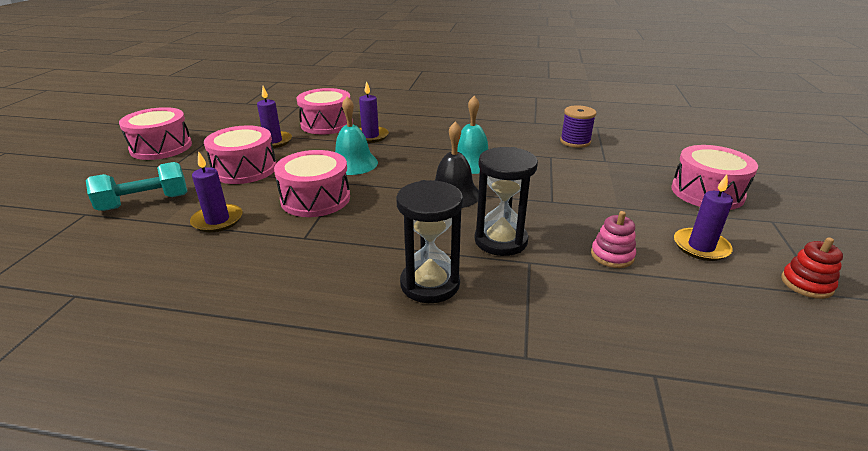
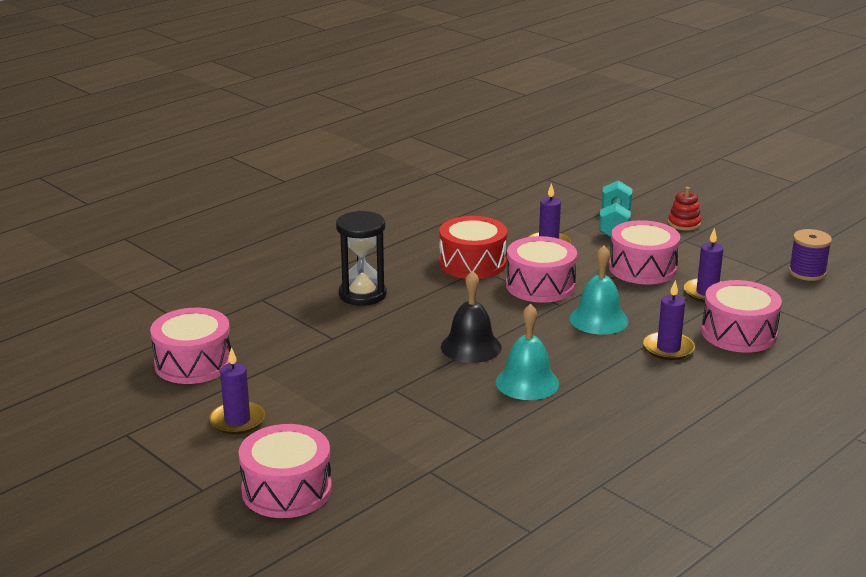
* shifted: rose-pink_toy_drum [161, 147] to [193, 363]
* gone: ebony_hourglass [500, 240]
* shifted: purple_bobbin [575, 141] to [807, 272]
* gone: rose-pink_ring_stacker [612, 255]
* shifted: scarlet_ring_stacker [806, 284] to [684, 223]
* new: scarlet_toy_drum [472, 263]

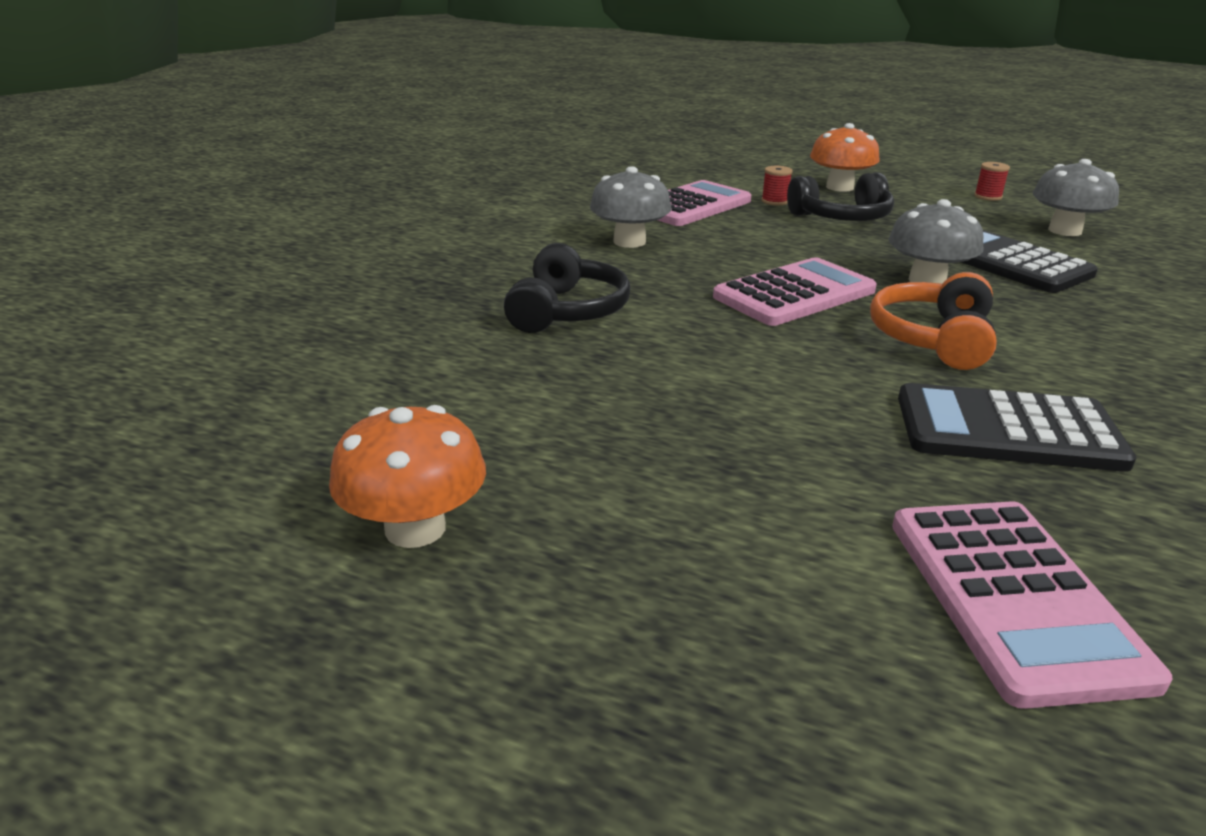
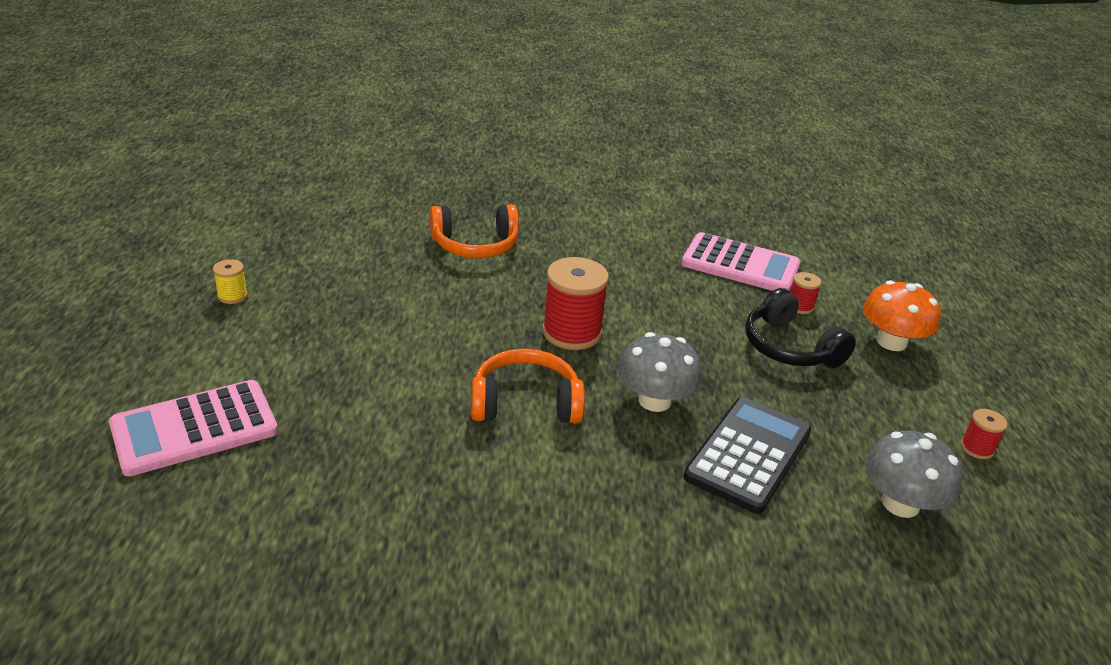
* gone: orange-coloured_fungus [415, 528]
* repainted: ebony_headset [567, 311] to orange-coloured_headset [475, 245]
* gone: grey_fungus [629, 242]
* swapped: rose-pink_calculator [794, 294] to scarlet_bobbin [572, 333]
* gone: ebony_calculator [1007, 430]
* new: golden_bobbin [232, 296]

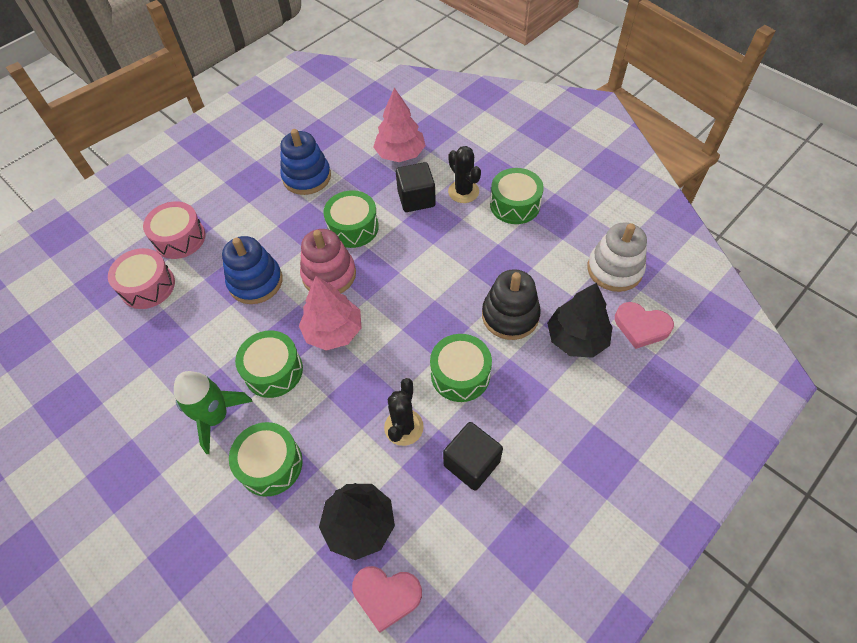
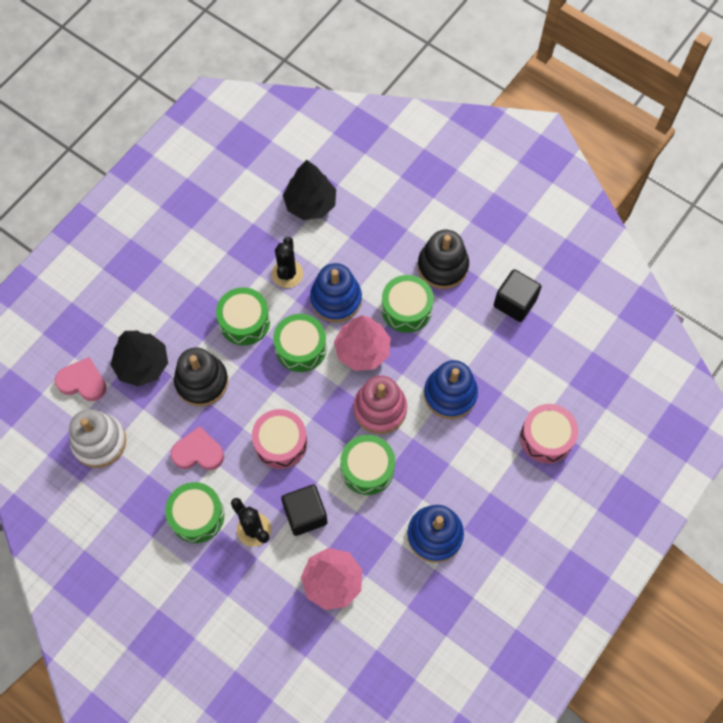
* shifted: rose-pink_toy_drum [148, 286] to [280, 443]
* swapped: leaf-green_rocket [216, 417] to ebony_ring_stacker [442, 266]
* shifted: leaf-green_toy_drum [270, 464] to [300, 348]
* shifted: rose-pink_love_heart [386, 596] to [198, 452]
* shifted: ebony_cube [471, 463] to [515, 302]
* new: cobalt_ring_stacker [336, 299]

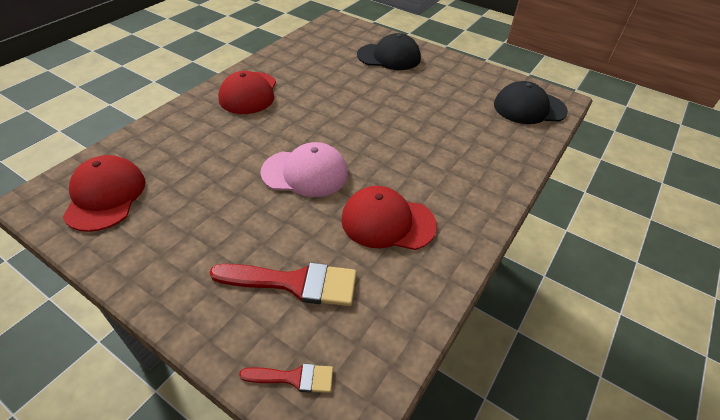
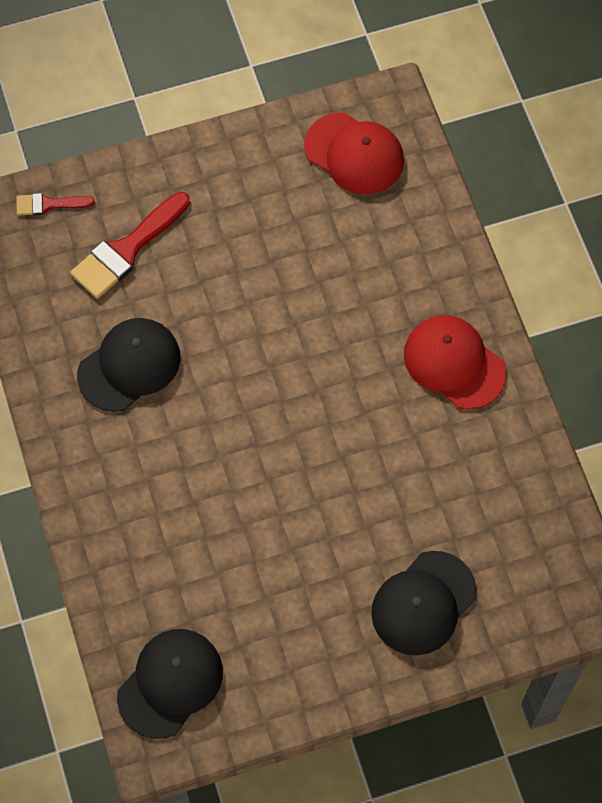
* rotated: scarlet_paintbrush [294, 378] = [48, 204] 45 degrees clockwise
* gone: rose-pink_peaked_cap [305, 173]
* repainted: scarlet_peaked_cap [387, 222] to ebony_peaked_cap [129, 366]

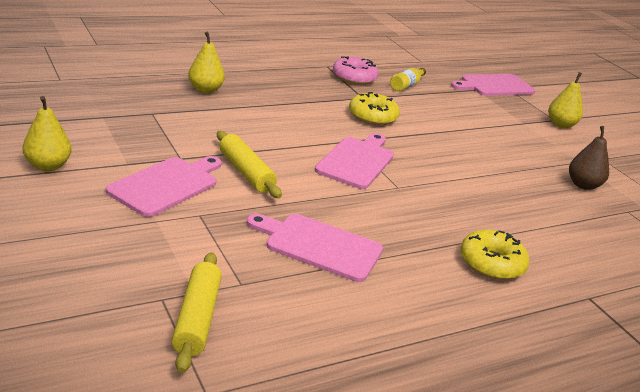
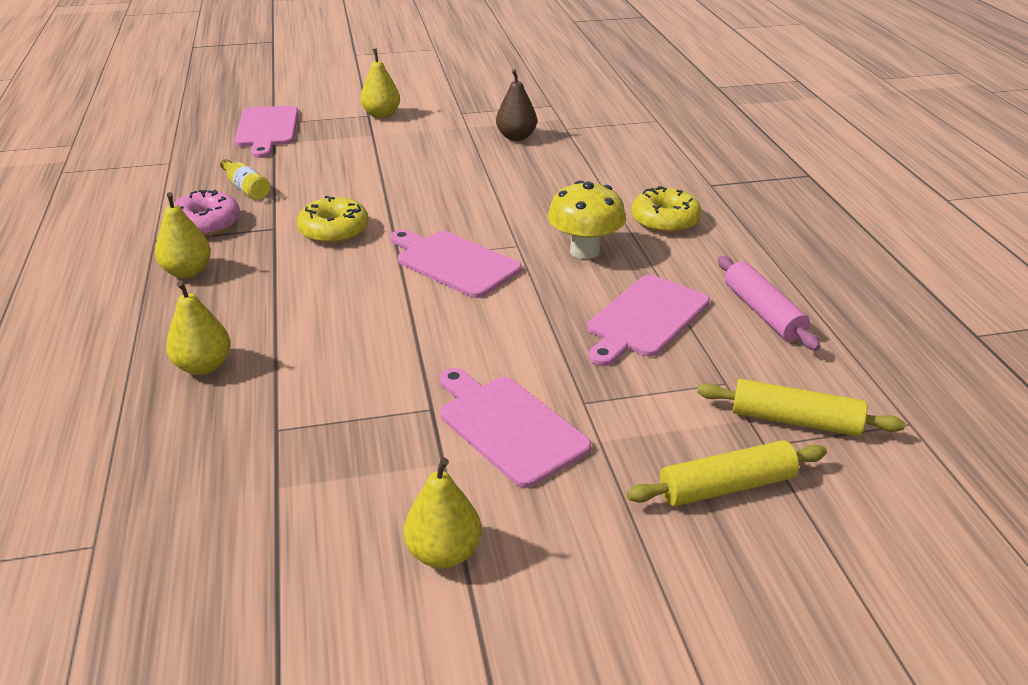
* shifted: golden_dough_roller [246, 172] to [726, 486]
* new: golden_toy_pear [187, 272]
* new: golden_fungus [585, 251]
* new: rose-pink_dough_roller [763, 312]

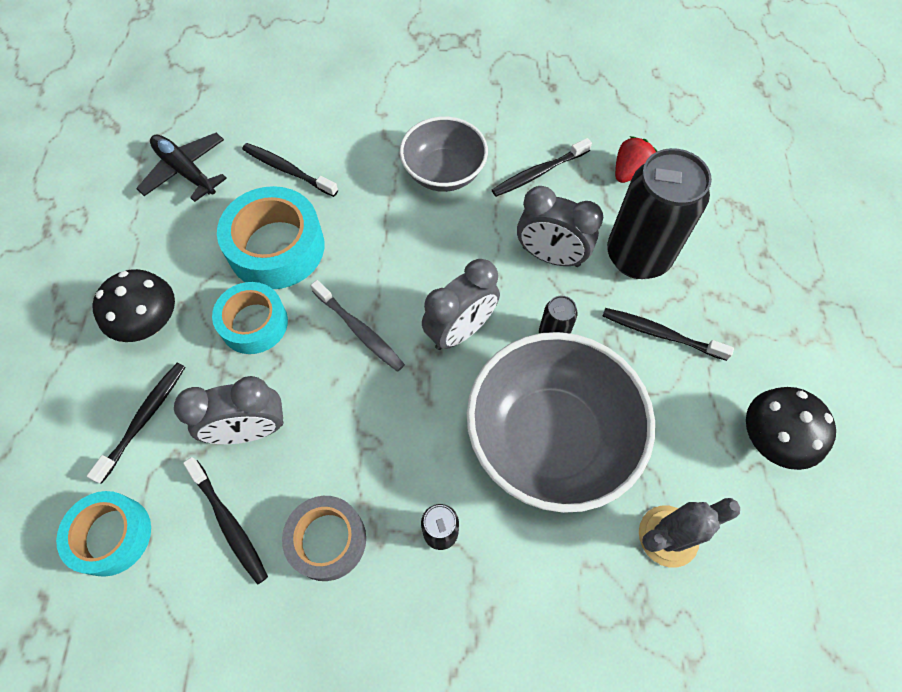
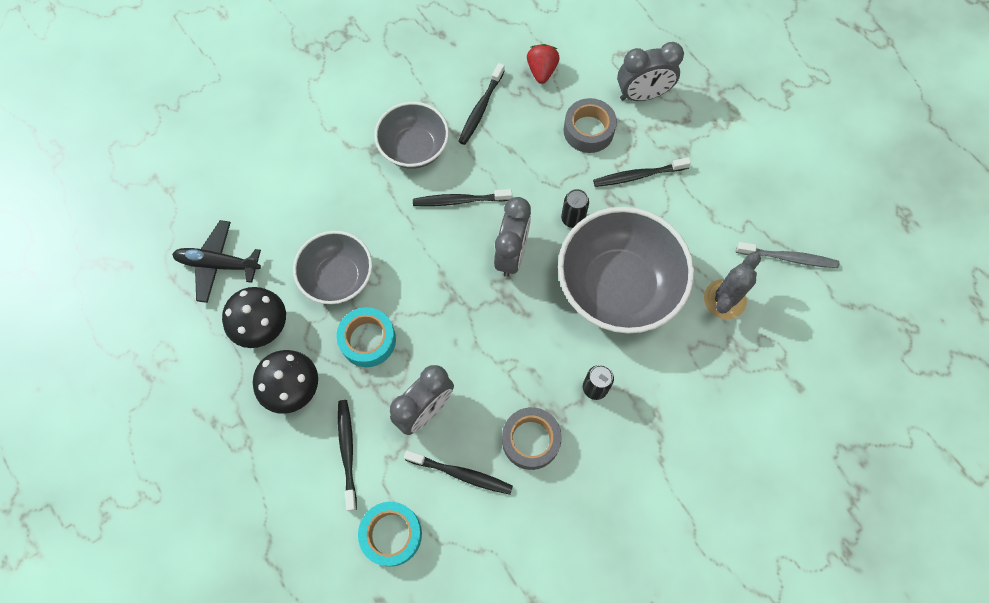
* swapped: turquoise_sticky_tape [276, 247] to grey_bowl [338, 278]
* shifted: ebony_toothbrush [288, 170] to [459, 200]
* shifted: grey_toothbrush [359, 330] to [788, 258]
* shifted: grey_bedside_clock [551, 256] to [642, 95]
* swapped: ebony_tin [637, 256] to grey_sticky_tape [588, 130]
* shifted: ebony_fungus [771, 439] to [262, 326]

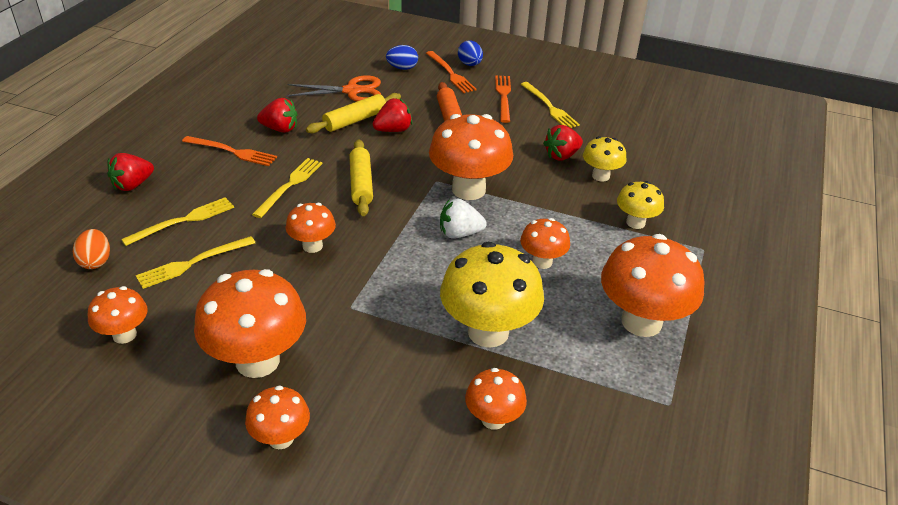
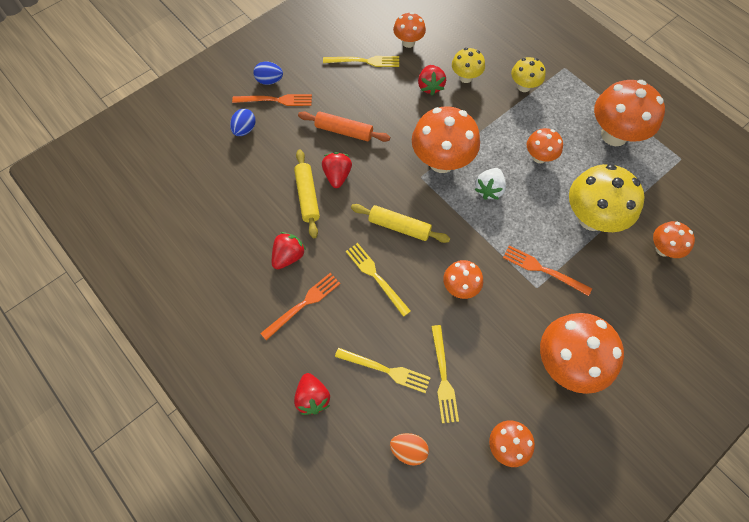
* rotated: golden_table_fork [183, 221] = [385, 370] 120 degrees clockwise
* shifted: orange-coloured_fungus [281, 438] to [408, 42]
* gone: orange-coloured_pair_of_scissors [352, 91]
* shifted: orange-coloured_table_fork [503, 97] to [543, 270]

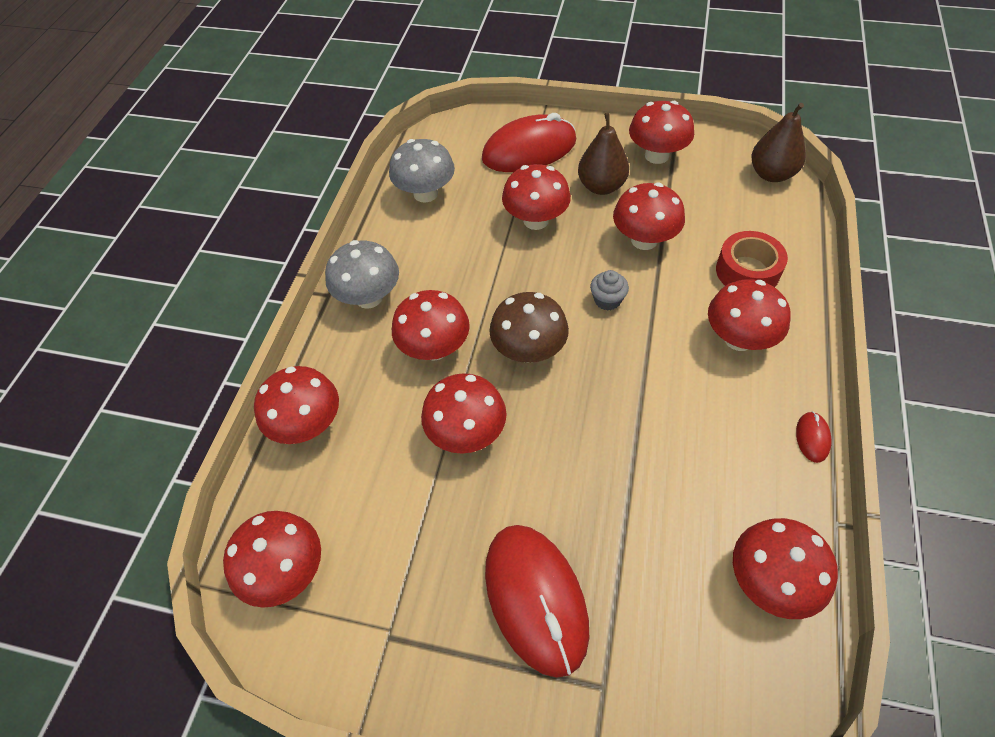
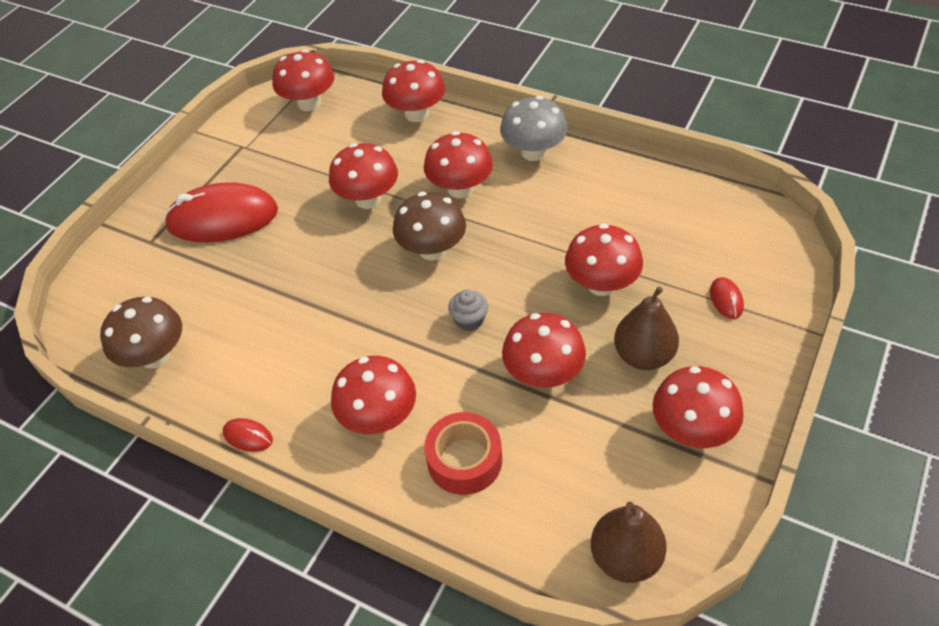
* gone: grey_fungus [425, 193]
* scaled: scarlet_computer_mouse [529, 150] = [726, 299] x0.41
* repainted: scarlet_fungus [770, 581] to russet_fungus [155, 356]

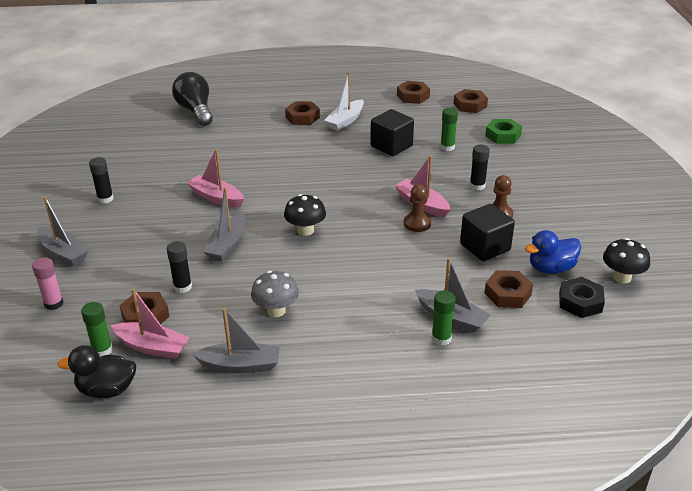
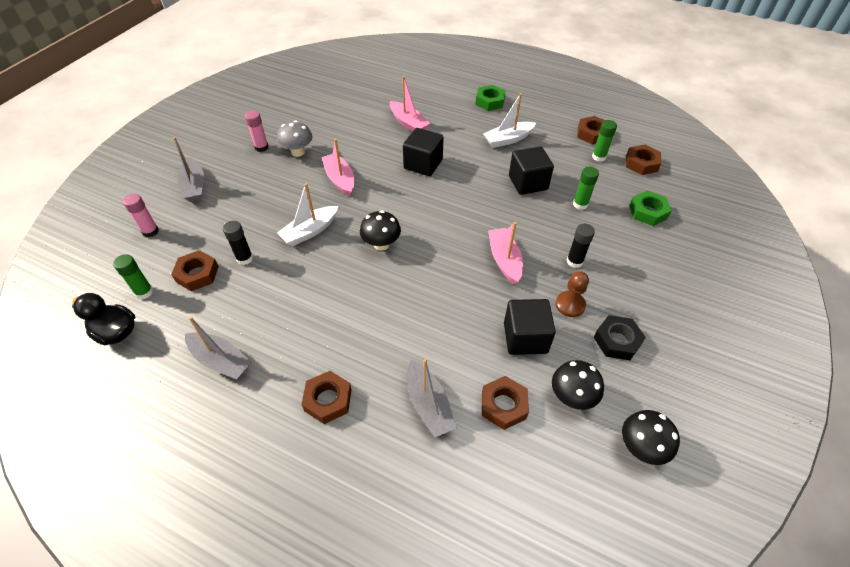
* repainted: ebony_glue [105, 199] to rose-pink_glue [261, 147]
* shifted: rose-pink_toy_boat [152, 347] to [408, 123]
* gone: ebony_lightbulb [196, 111]
* repainted: grey_toy_boat [227, 245] to snow-white_toy_boat [310, 231]
* shifted: grey_fungus [276, 310] to [298, 152]
* shifted: russet_hexagon_nut [302, 117] to [328, 400]
* gone: russet_game_pawn [417, 223]
* shifted: leaf-green_glue [441, 338] to [598, 157]
* swapped: cobalt_toy_duck [551, 268] to ebony_fungus [572, 397]
* shifted: ebony_hexagon_nut [580, 302] to [617, 341]
* new: ebony_cube [423, 164]
* new: leaf-green_hexagon_nut [490, 101]

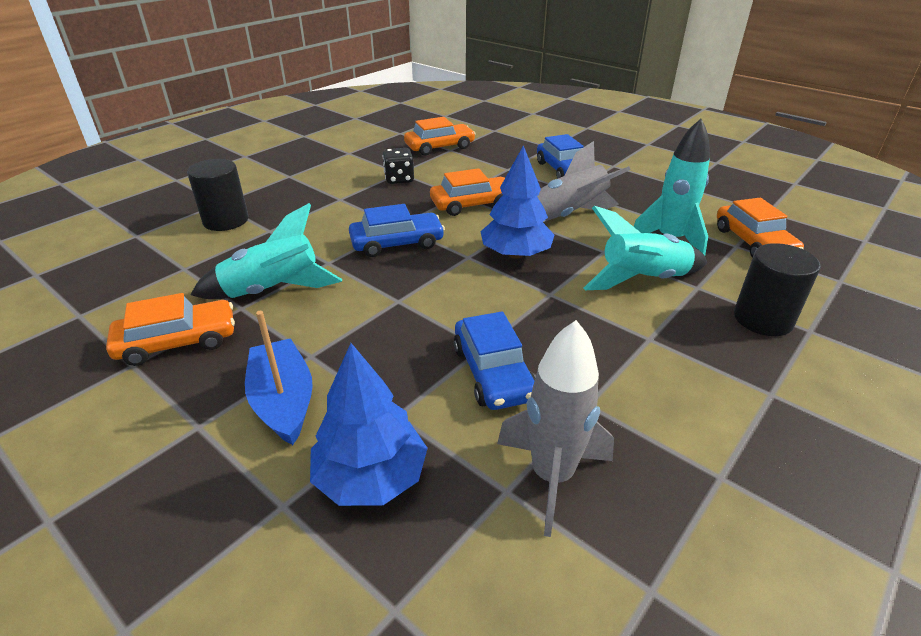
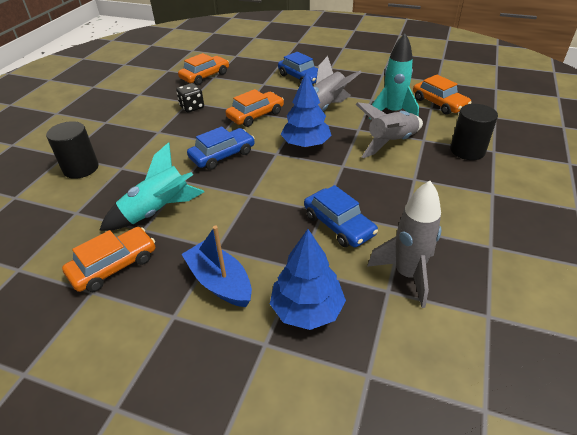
* repainted: turquoise_rocket [643, 280] to grey_rocket [391, 143]

